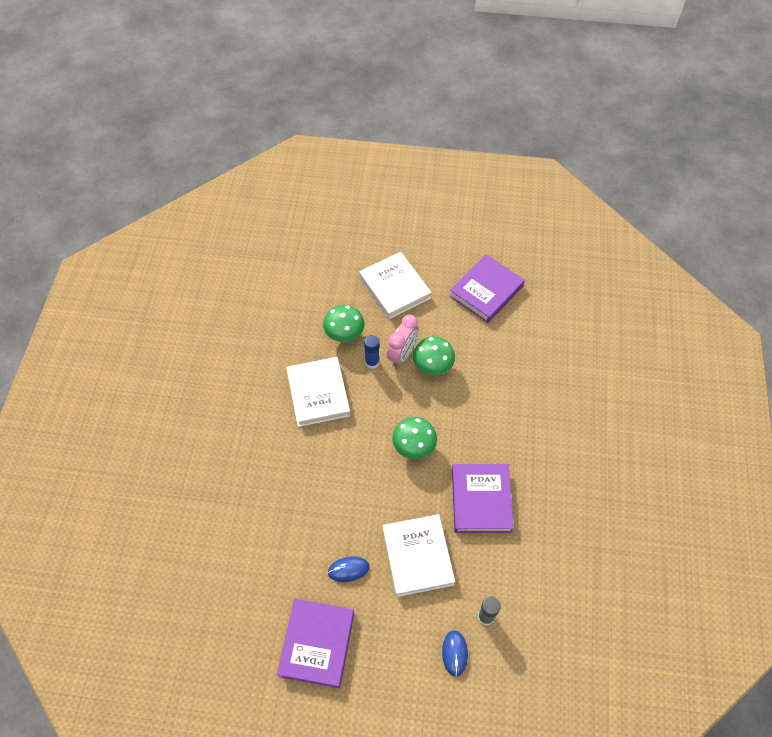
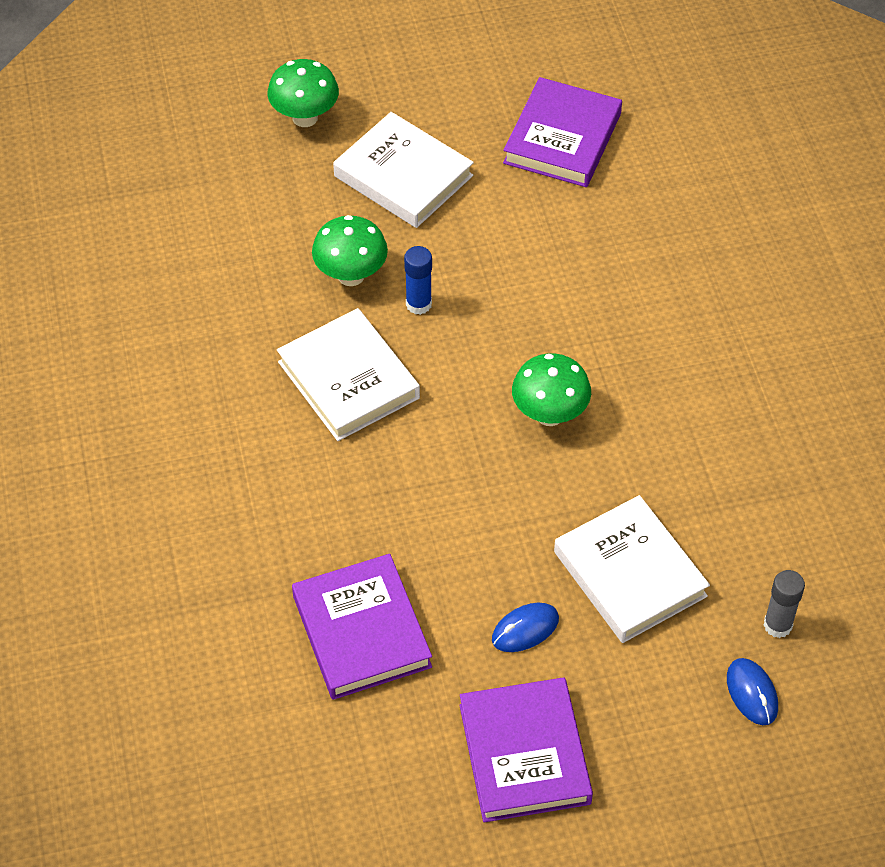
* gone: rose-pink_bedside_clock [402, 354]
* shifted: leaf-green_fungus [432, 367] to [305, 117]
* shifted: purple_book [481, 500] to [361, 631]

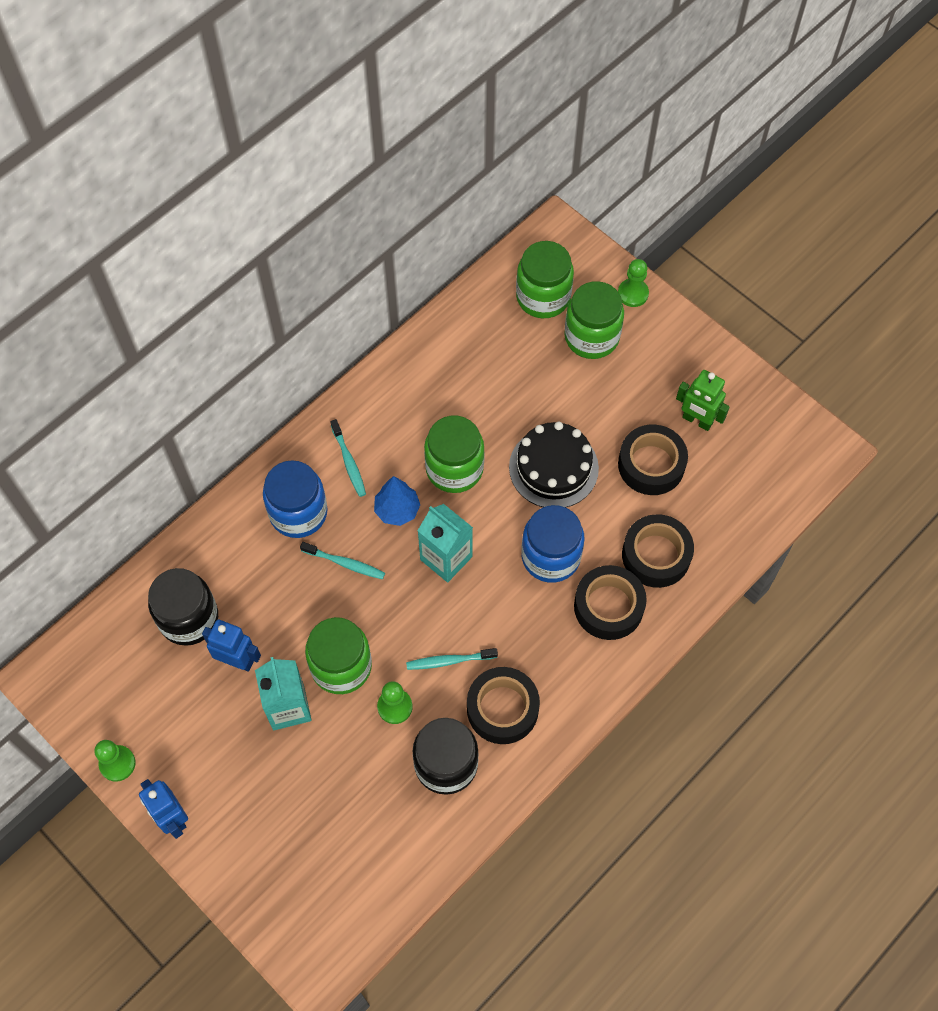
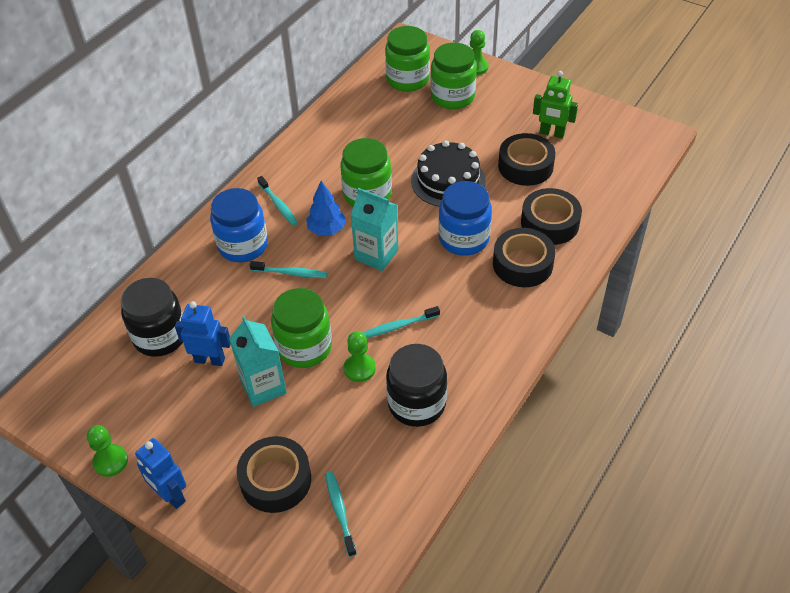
* shifted: ebony_sticky_tape [502, 709] to [275, 480]
* new: turquoise_toothbrush [340, 512]

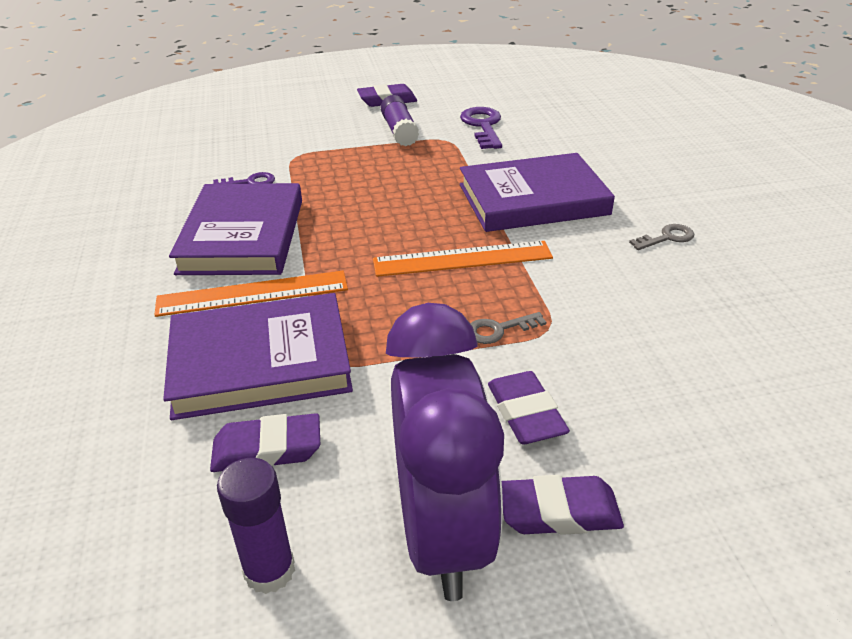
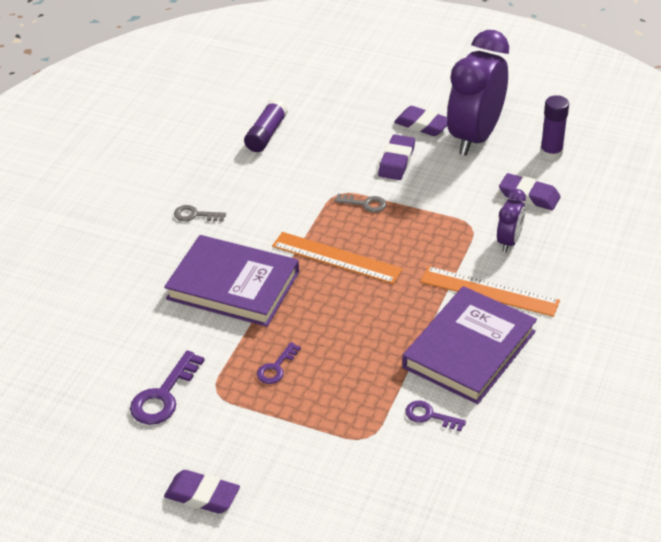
* swapped: purple_book [260, 362] to purple_bedside_clock [509, 241]
* shifted: purple_glue [399, 131] to [266, 134]
* new: purple_door_key [276, 367]

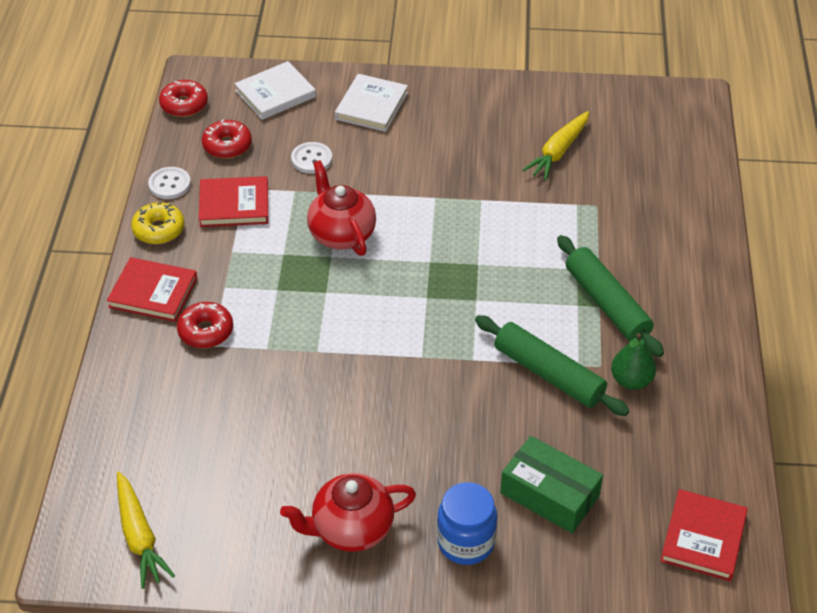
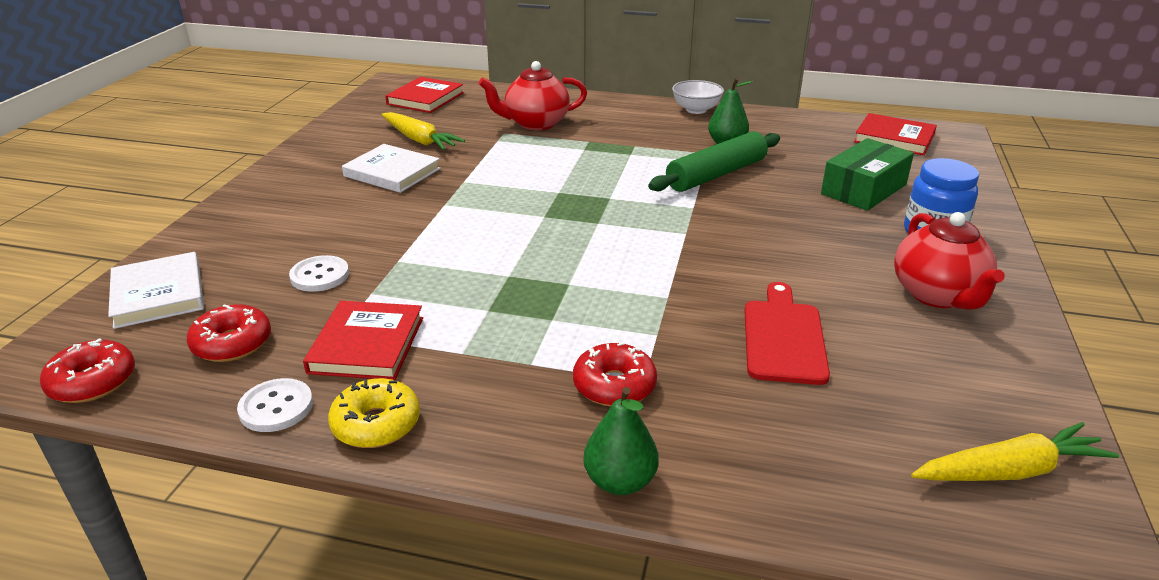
* shifted: scarlet_book [153, 292] to [425, 98]
* shifted: scarlet_tea_pot [341, 234] to [535, 123]
* shifted: snow-white_book [371, 106] to [392, 172]
* gone: leaf-green_dough_roller [606, 304]
* new: leaf-green_toy_pear [620, 481]
* new: snow-white_bowl [696, 110]
* new: scarlet_cutting_board [783, 337]

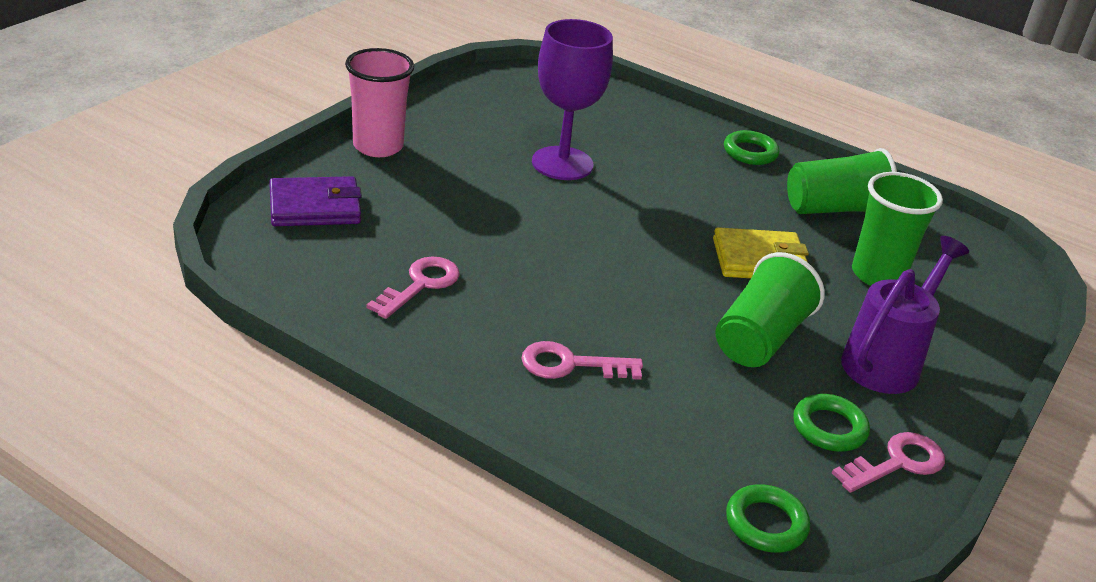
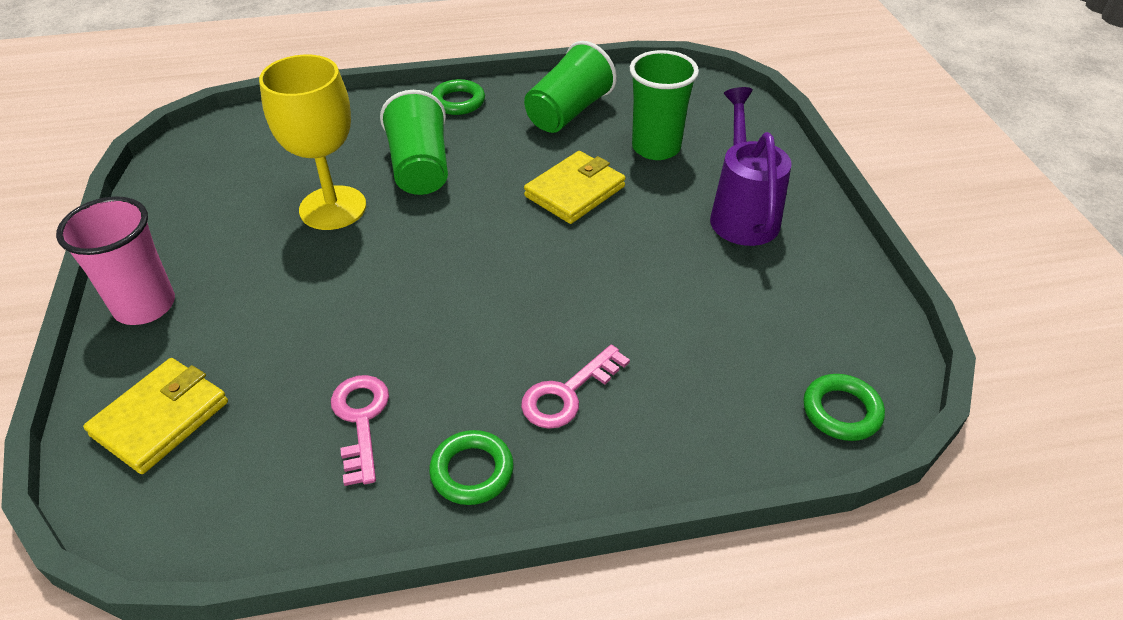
* repainted: purple_billfold [315, 207] to golden_billfold [160, 418]
* repainted: purple_goblet [562, 163] to golden_goblet [333, 208]
* shifted: leaf-green_cup [760, 338] to [420, 168]
* shifted: leaf-green_torus [829, 428] to [472, 471]
* gone: rose-pink_door_key [897, 463]

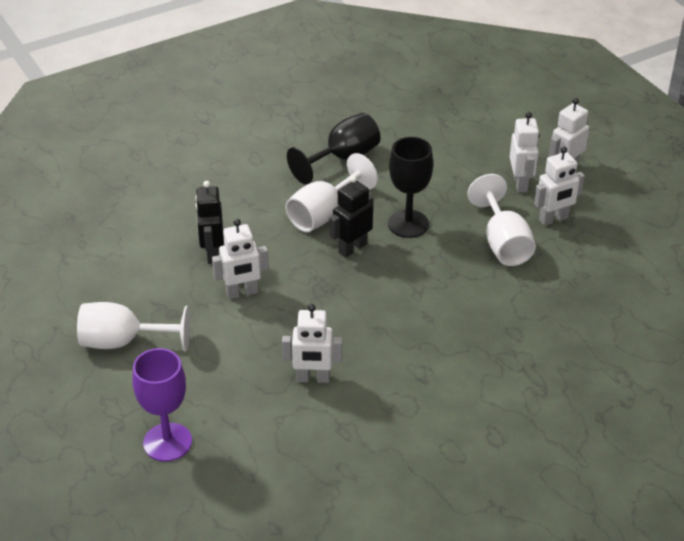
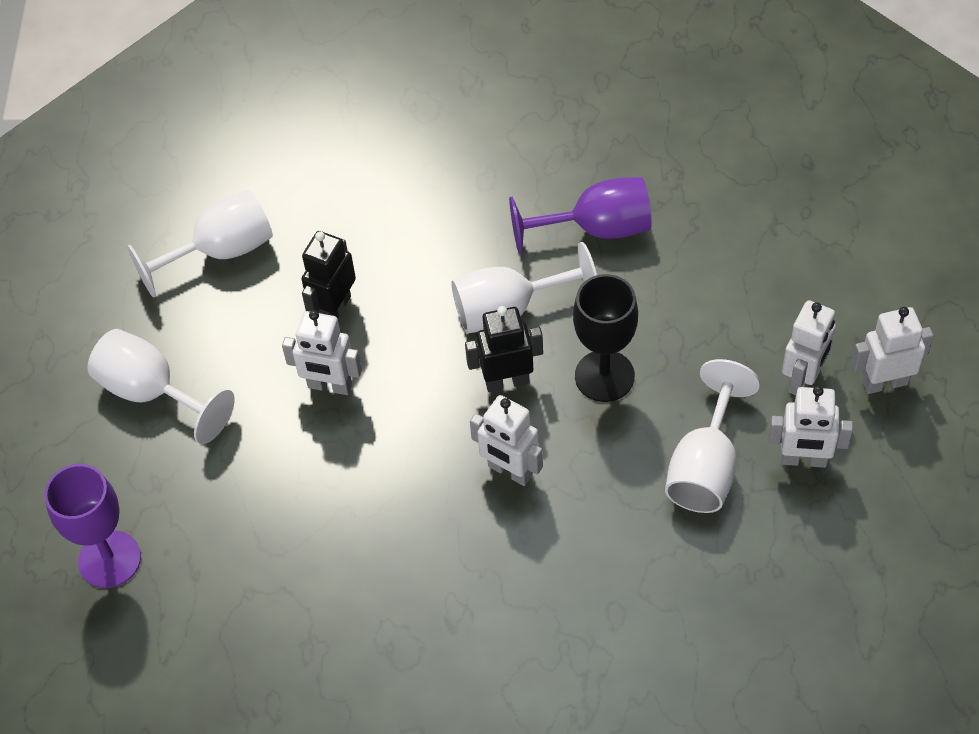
* shifted: snow-white_robot_figure [313, 378] to [510, 471]
* repainted: ebony_goblet [343, 158] to purple_goblet [597, 229]
* new: snow-white_goblet [221, 251]

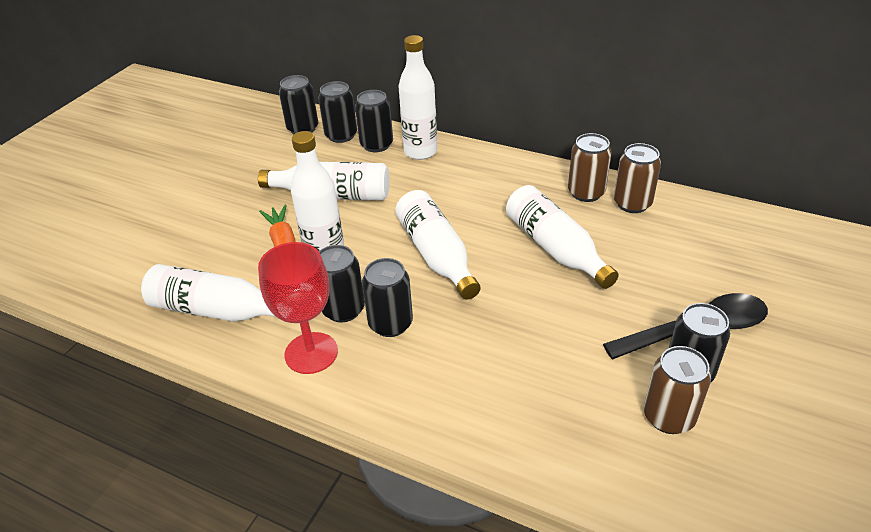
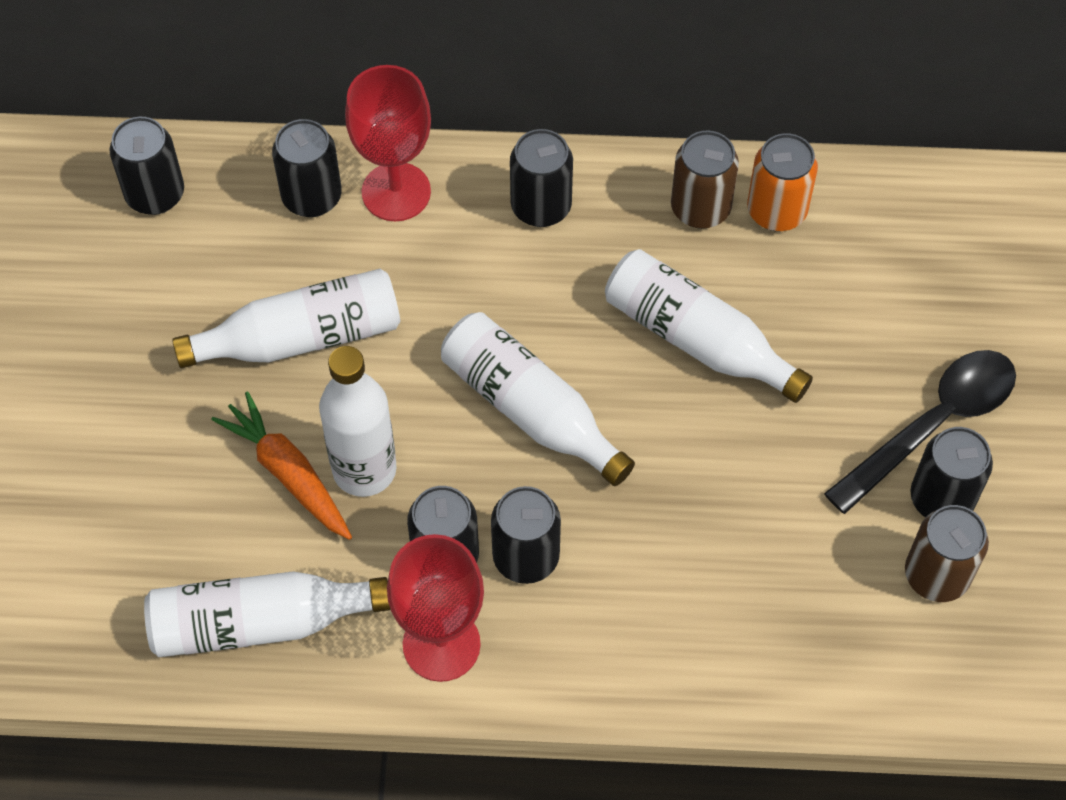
* shifted: ebony_tin [341, 135] to [541, 206]
* swapped: snow-white_bottle [420, 152] to scarlet_goblet [396, 192]
* repainted: russet_tin [632, 204] to orange-coloured_tin [776, 211]

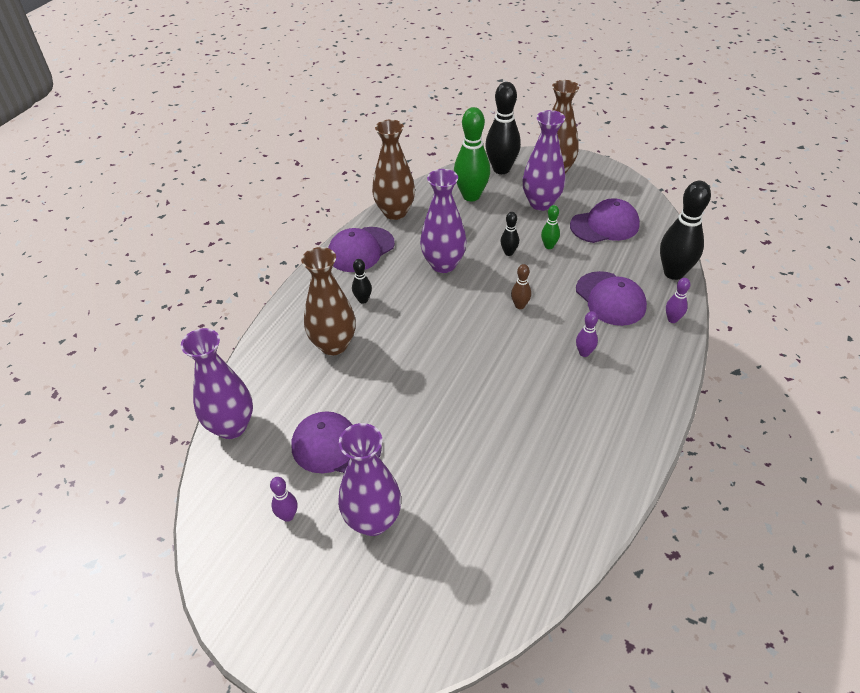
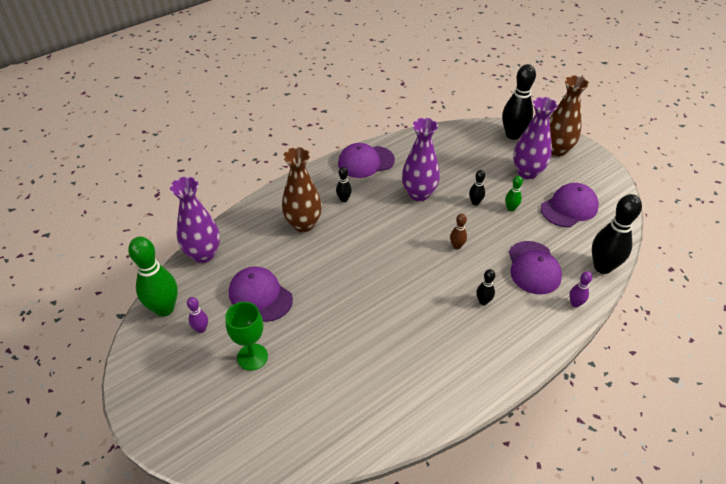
* swapped: purple_tall_vase [373, 520] to leaf-green_goblet [252, 357]
* gone: russet_tall_vase [395, 212]
* shifted: leaf-green_skittle [471, 196] to [164, 309]
* rotated: purple_peaked_cap [604, 225] = [569, 207] 45 degrees counterclockwise
* repainted: purple_skittle [584, 353] to ebony_skittle [483, 301]

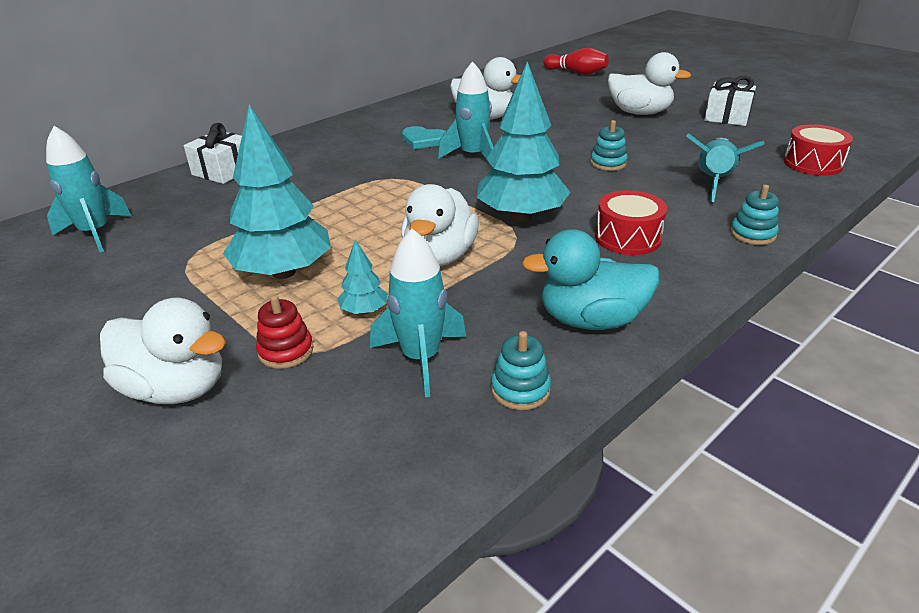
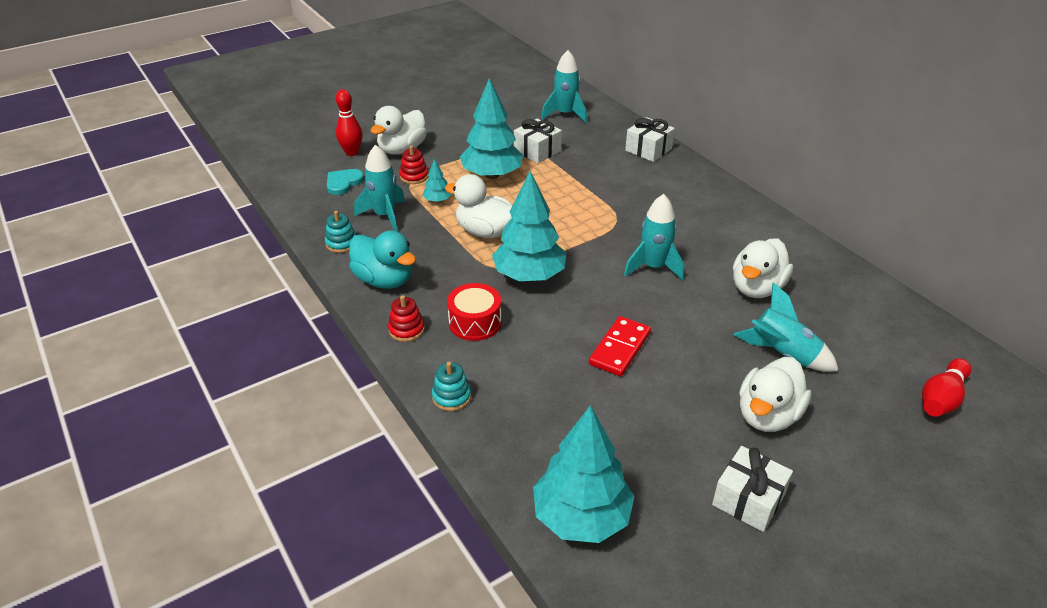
* shifted: turquoise_love_heart [424, 140] to [343, 183]
* rotated: turquoise_toy_duck [591, 320] = [384, 280] 120 degrees clockwise
* swapped: turquoise_ring_stacker [608, 163] to scarlet_domino_tile [619, 348]
* shifted: turquoise_rocket [713, 182] to [782, 354]
* swapped: scarlet_toy_drum [812, 164] to turquoise_fir_tree [581, 517]
* new: scarlet_skittle [352, 152]
* new: scarlet_ring_stacker [406, 330]
* new: snow-white_wrapped_gift [537, 151]

